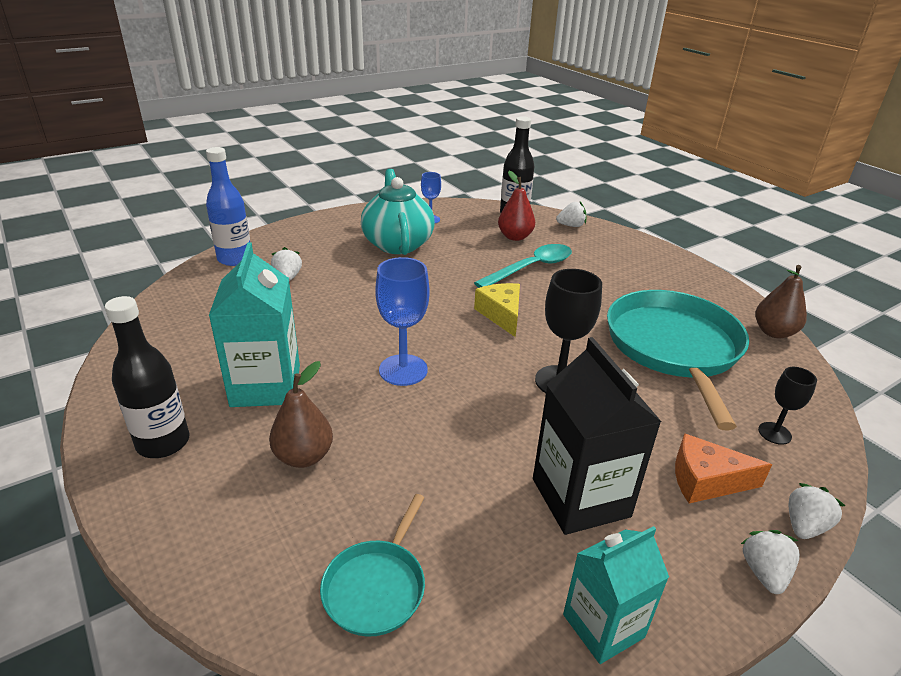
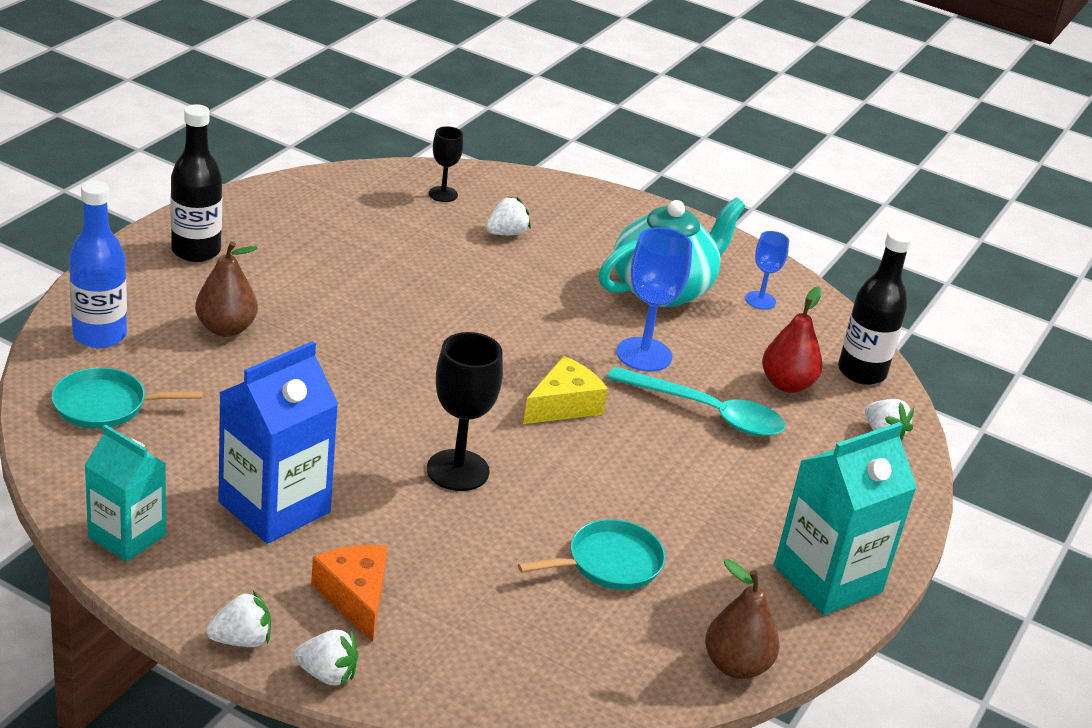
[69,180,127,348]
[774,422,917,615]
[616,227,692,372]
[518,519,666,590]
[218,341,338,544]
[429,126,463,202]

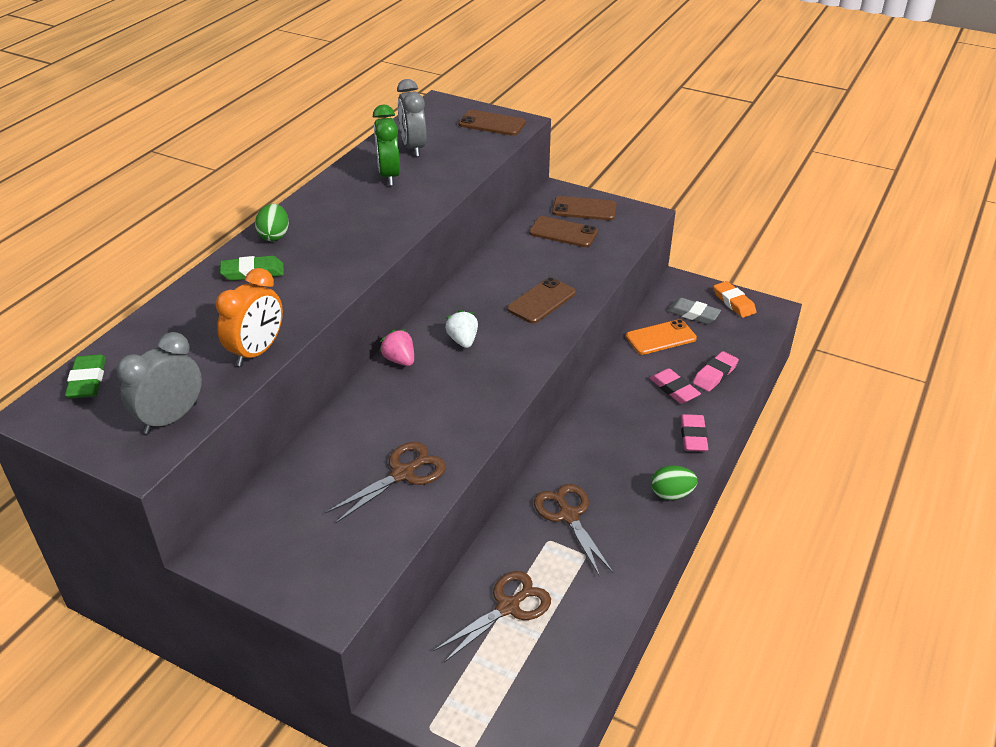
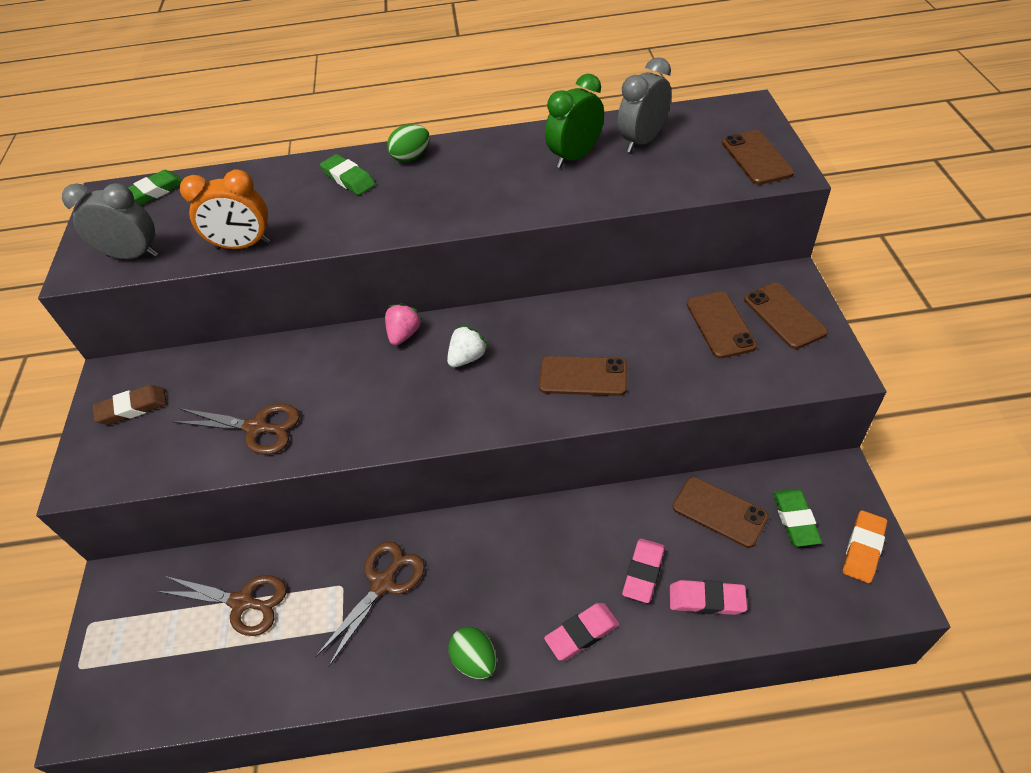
[773,489,822,547]
[673,477,769,548]
[93,385,167,425]

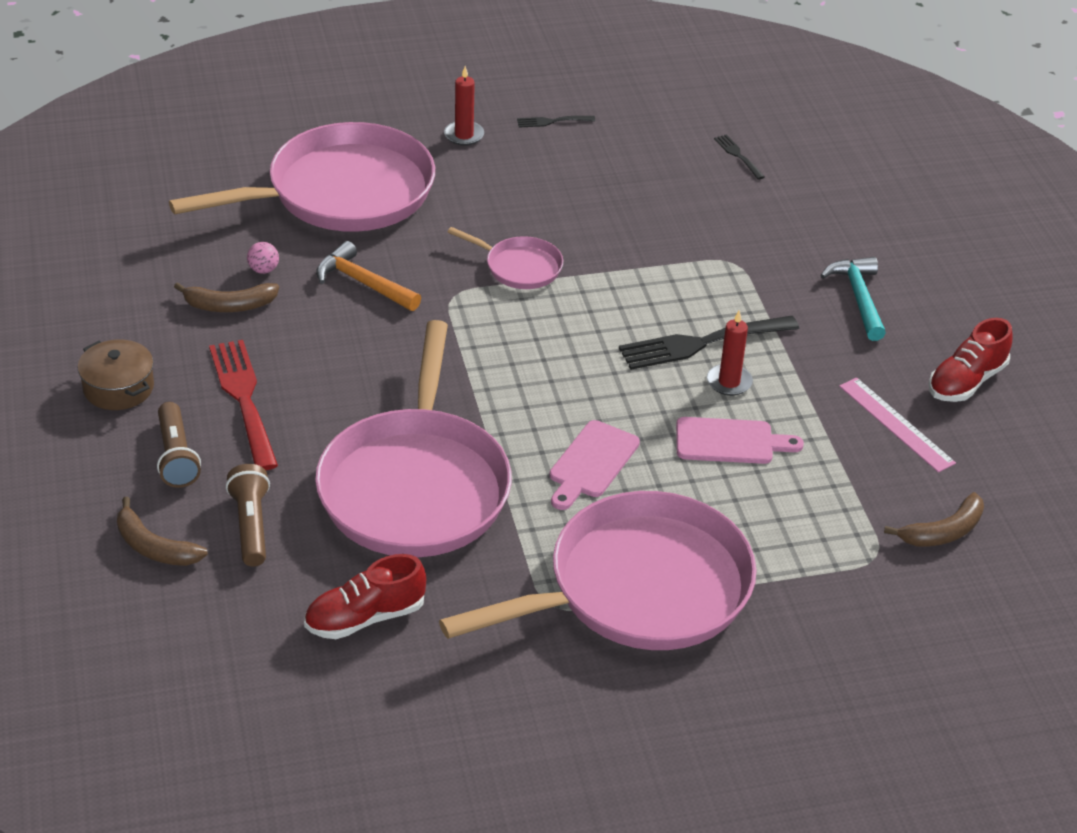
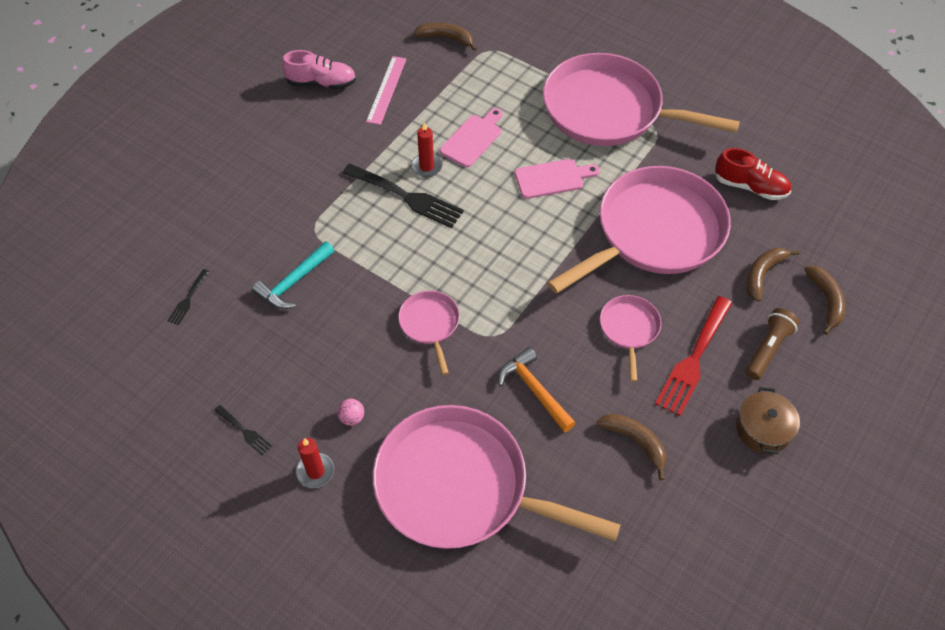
[498,347,576,433]
[337,399,364,426]
[252,241,334,309]
[282,50,356,89]
[440,108,502,167]
[746,248,799,302]
[600,295,661,382]

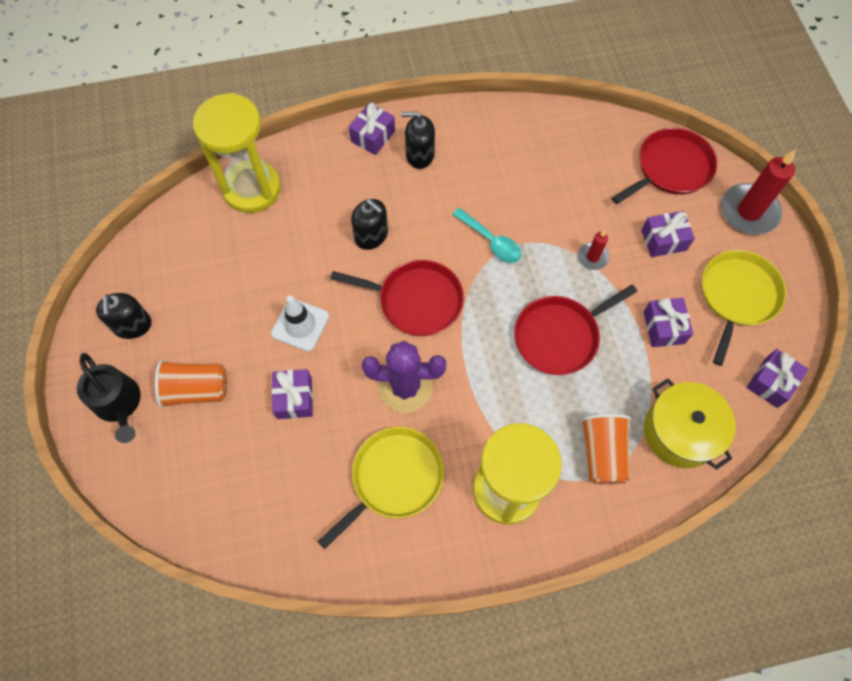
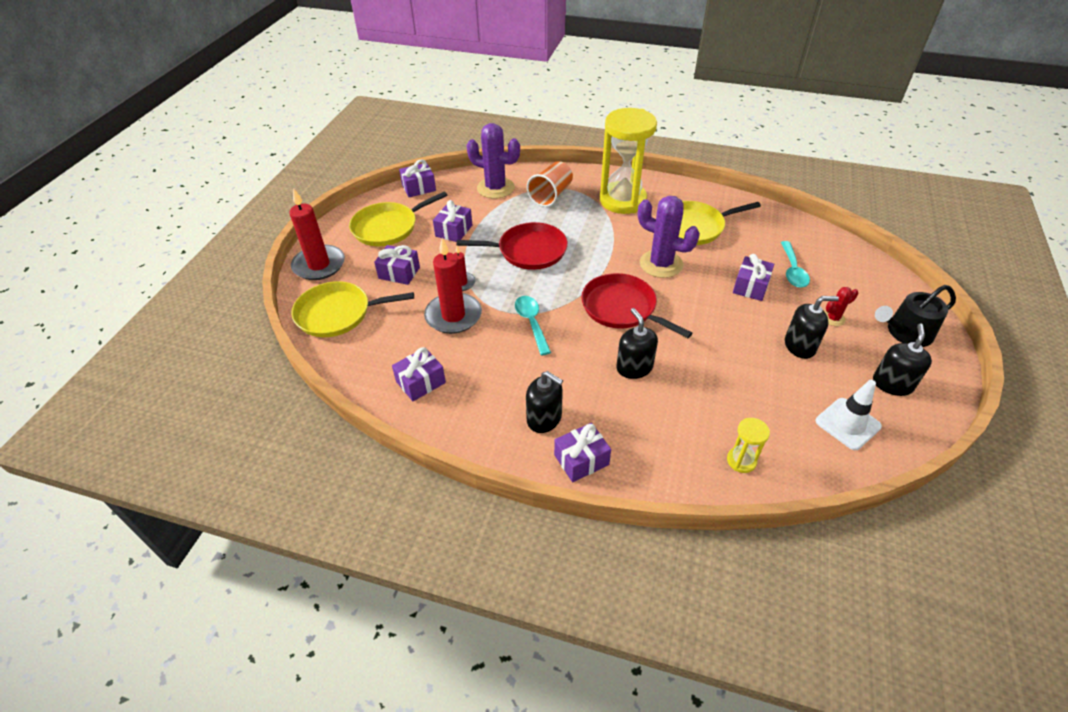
[727,418,770,473]
[291,281,414,337]
[816,380,882,450]
[875,285,956,347]
[825,287,858,326]
[466,123,520,199]
[424,238,482,334]
[781,241,810,288]
[785,296,839,359]
[392,347,446,401]

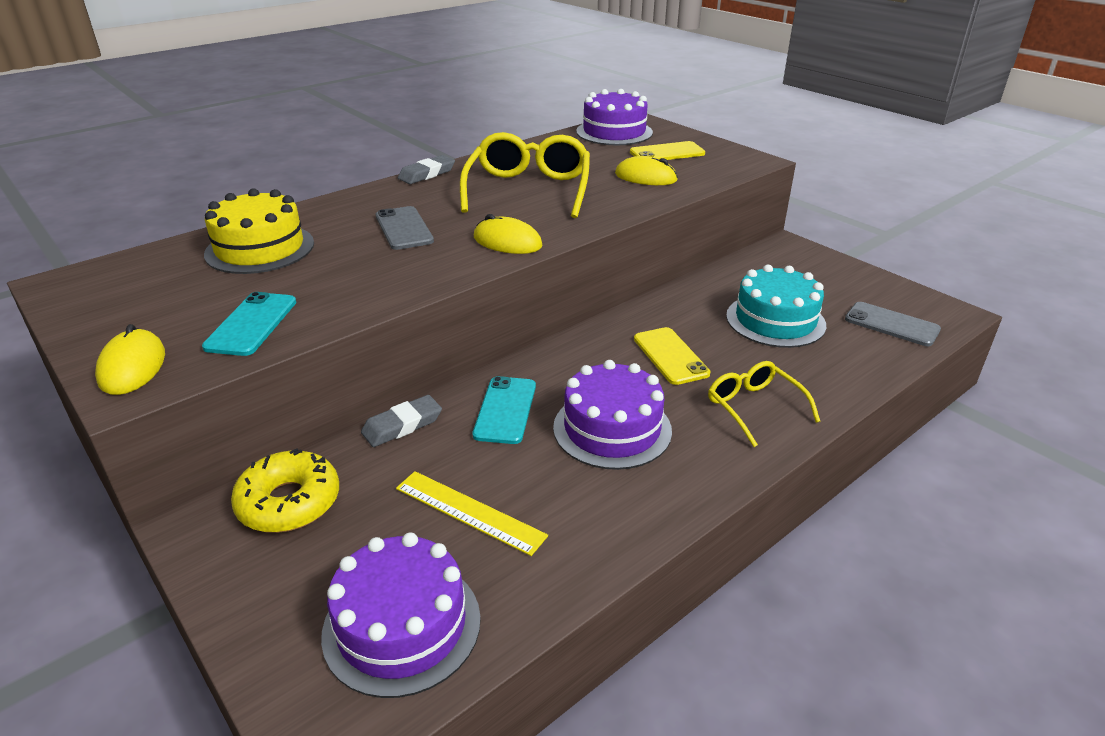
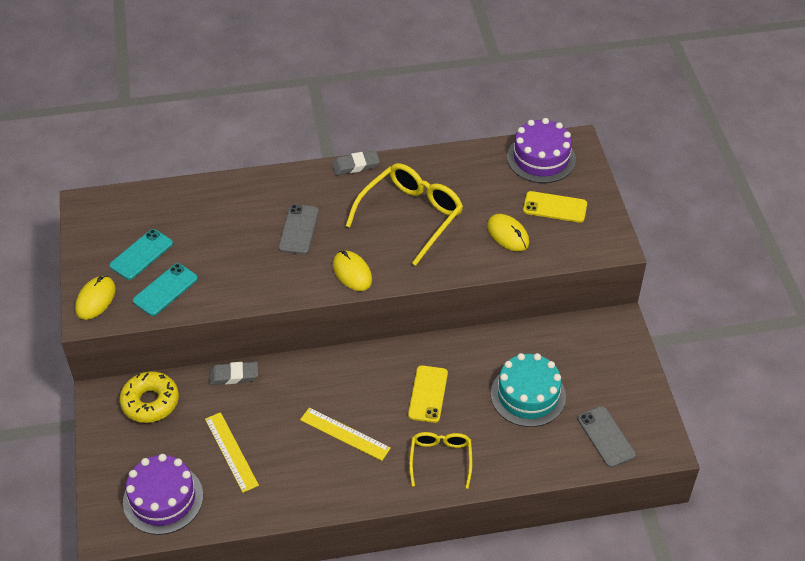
[204,188,314,274] (first image)
[300,408,391,461]
[110,229,173,280]

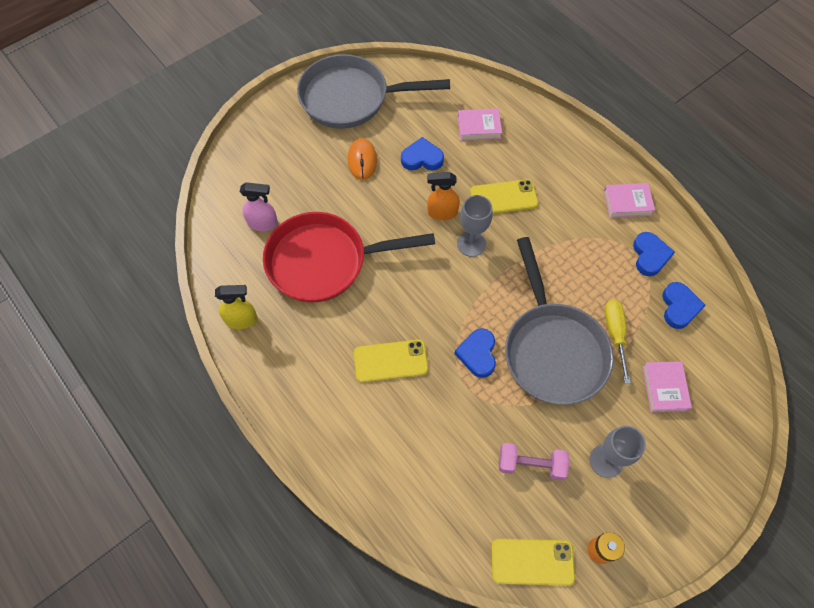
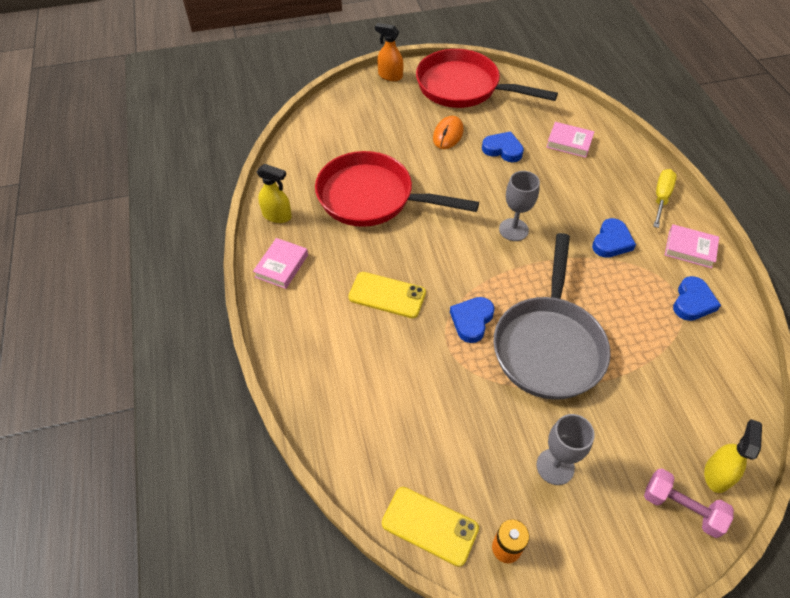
[416,49,558,108]
[375,23,403,81]
[470,179,538,214] (first image)
[240,182,278,231] (first image)
[592,218,636,258]
[653,169,677,228]
[253,238,308,289]
[644,469,734,538]
[704,419,762,493]

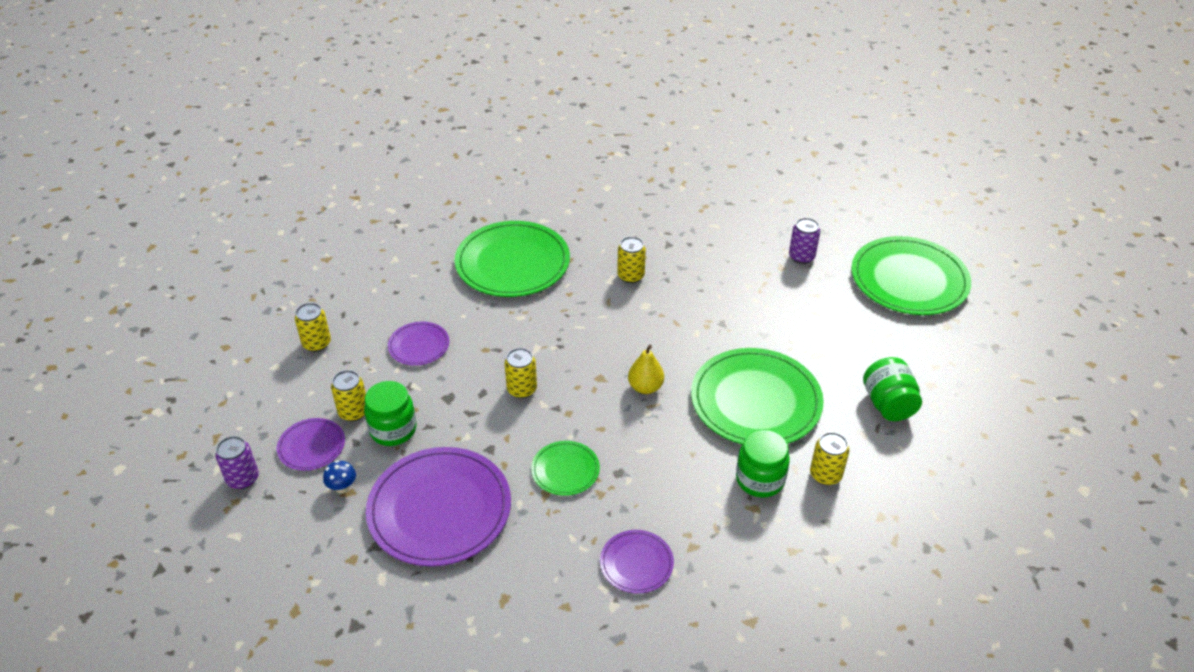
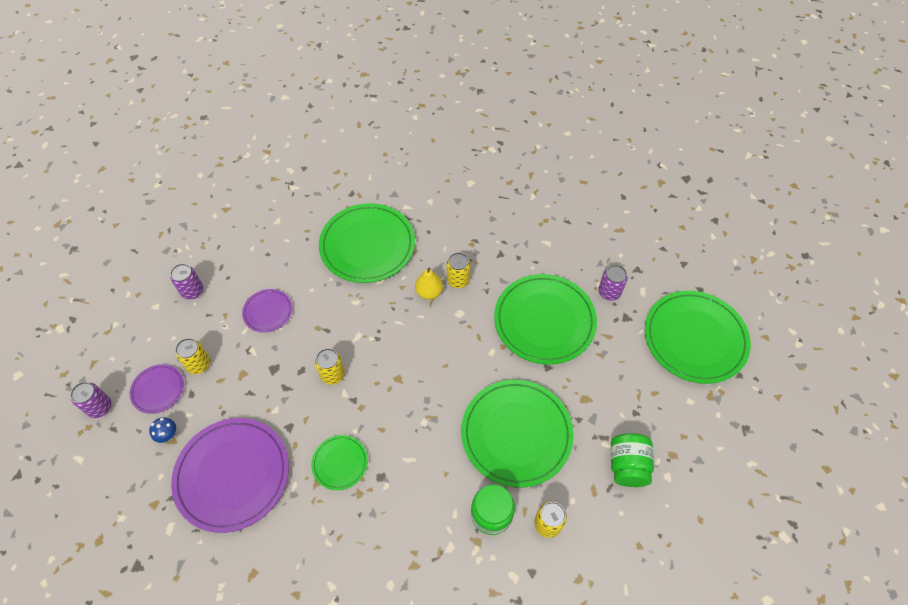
[170,264,203,299]
[415,267,443,300]
[364,381,417,446] (first image)
[600,530,674,593] (first image)
[494,274,597,365]

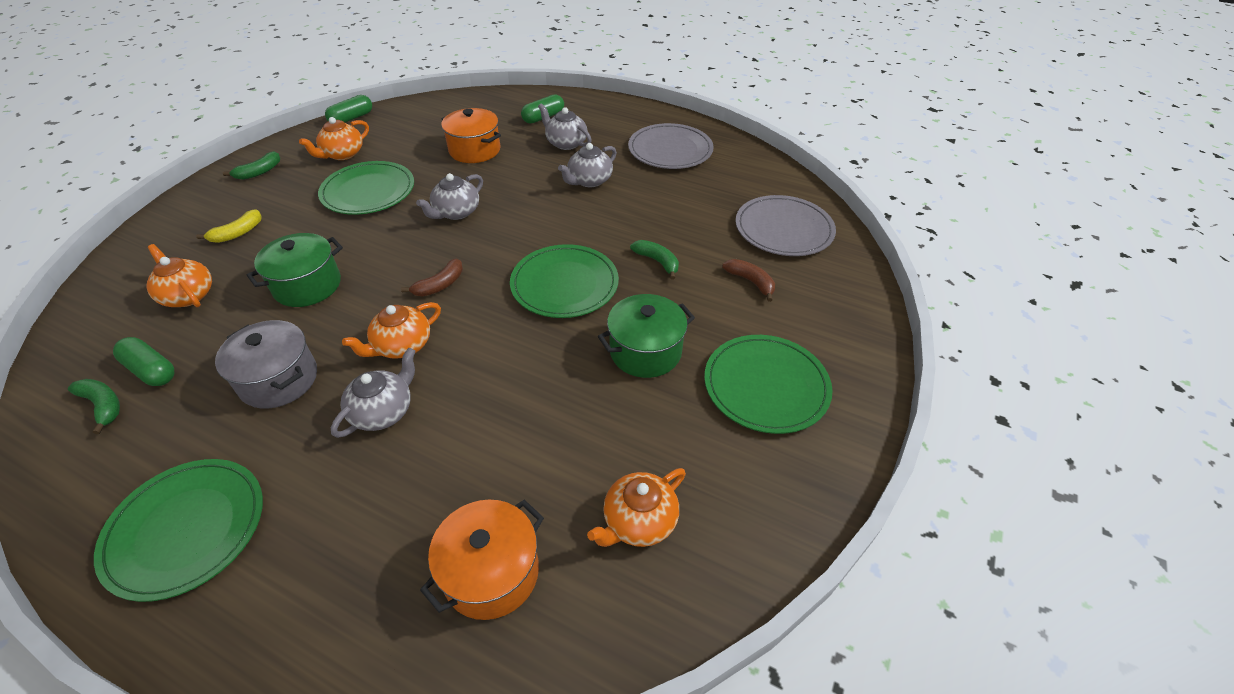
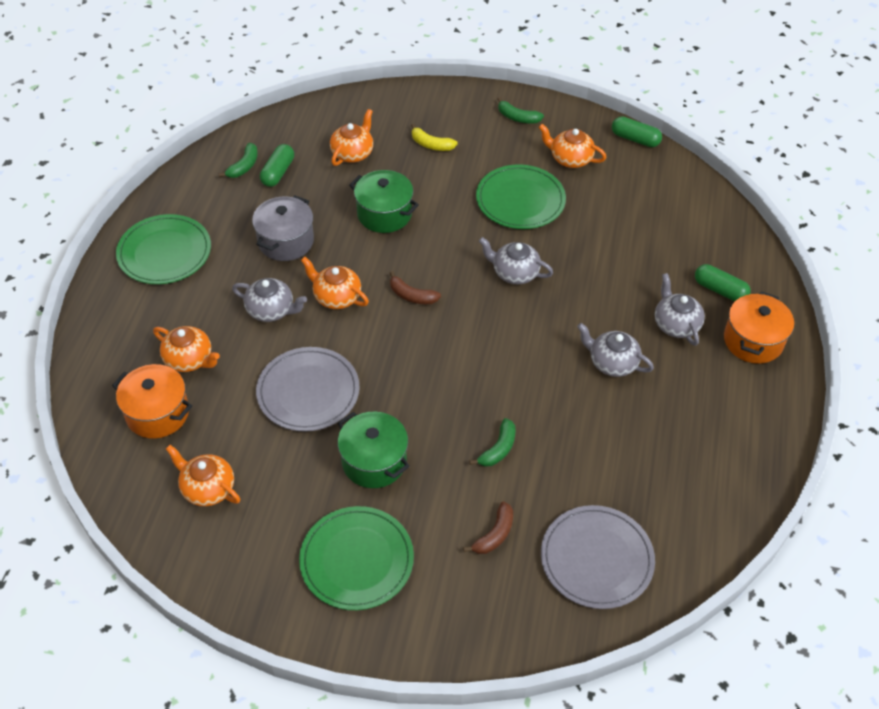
[655,273,705,346]
[724,291,794,364]
[256,347,360,432]
[510,244,619,318] (first image)
[153,326,220,372]

